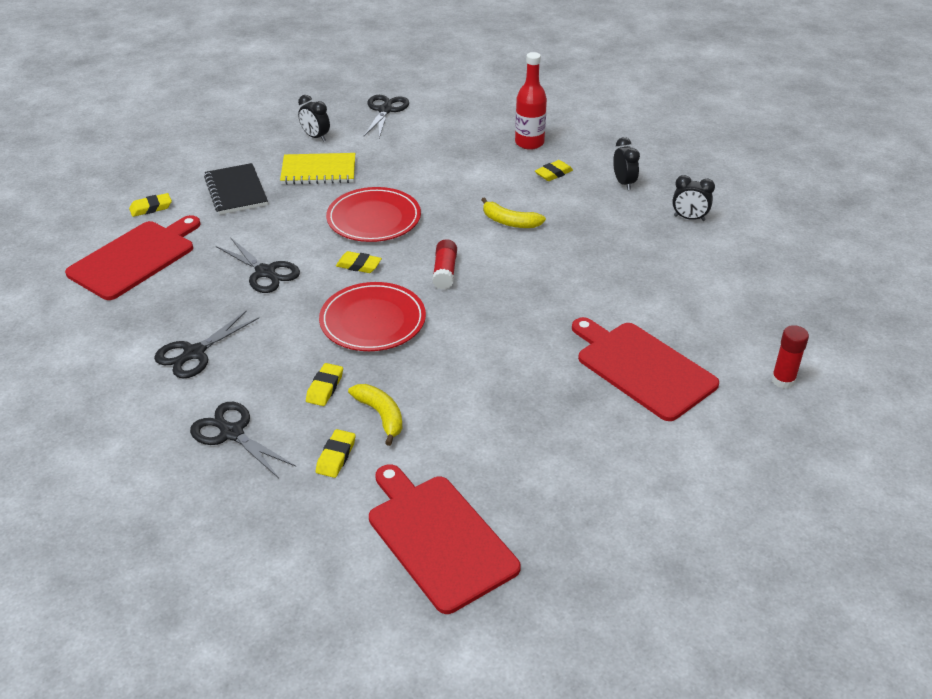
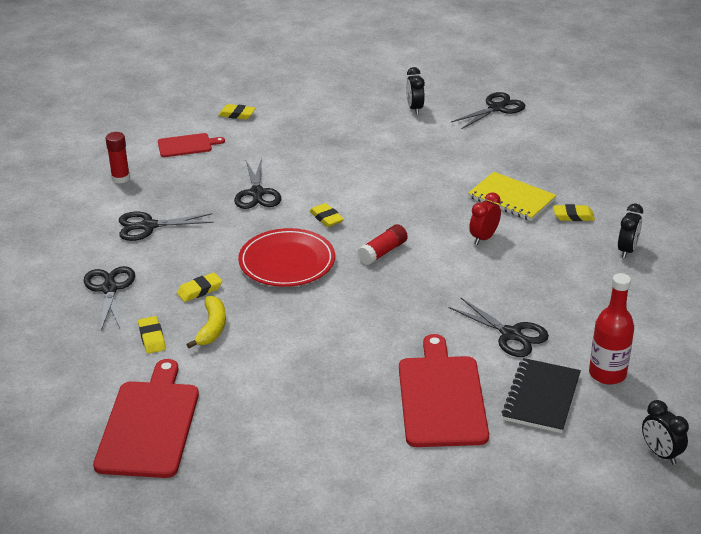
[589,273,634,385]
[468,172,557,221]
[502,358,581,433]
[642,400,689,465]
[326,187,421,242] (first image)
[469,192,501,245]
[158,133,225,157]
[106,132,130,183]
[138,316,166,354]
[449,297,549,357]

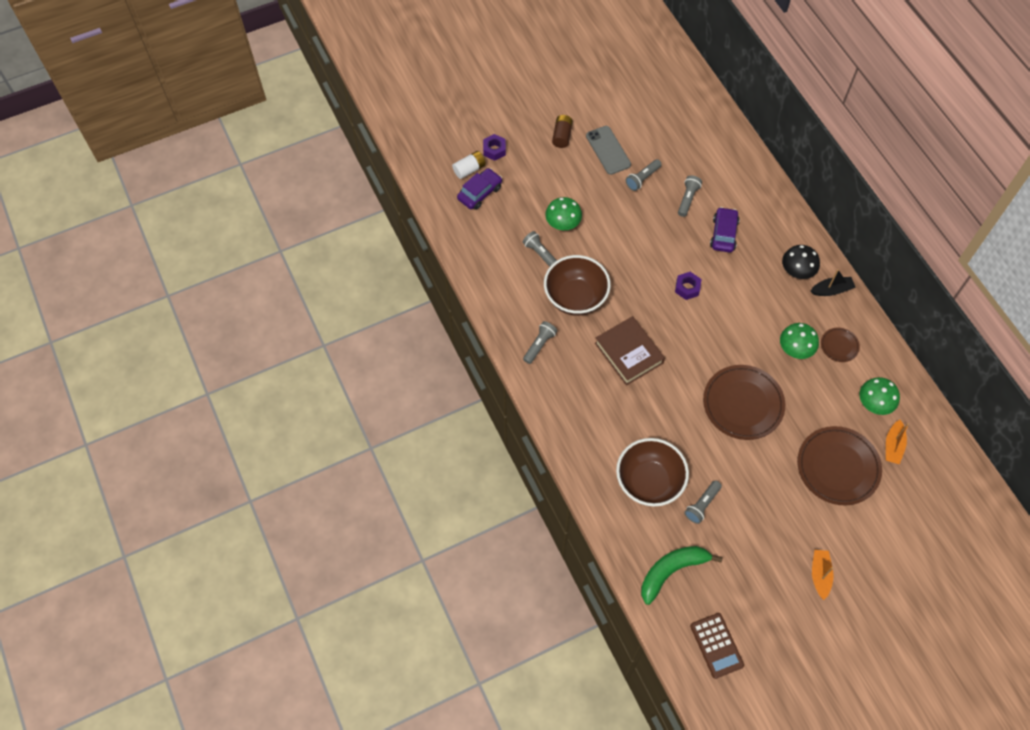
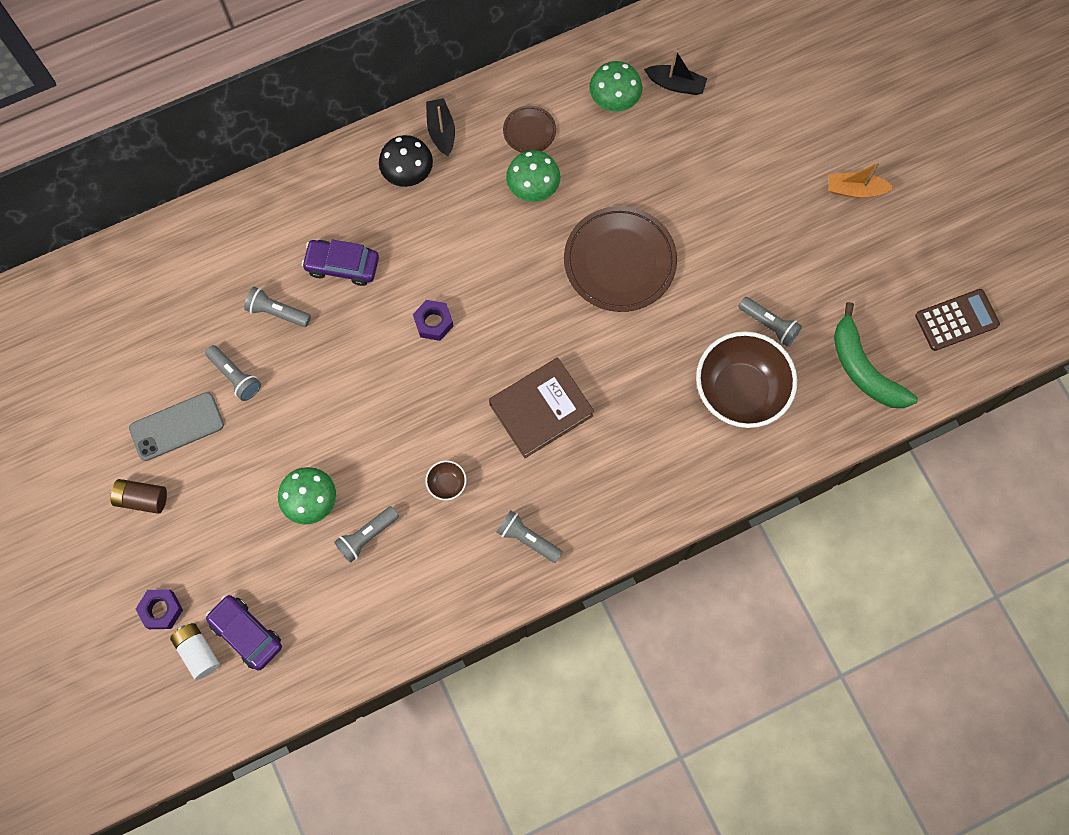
[425,460,466,500]
[644,50,707,95]
[797,426,882,505] (first image)

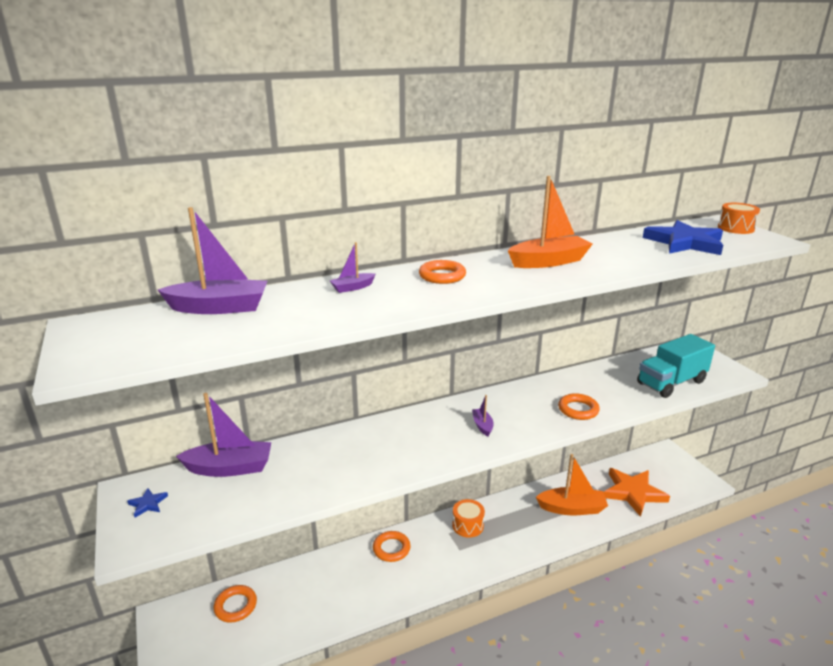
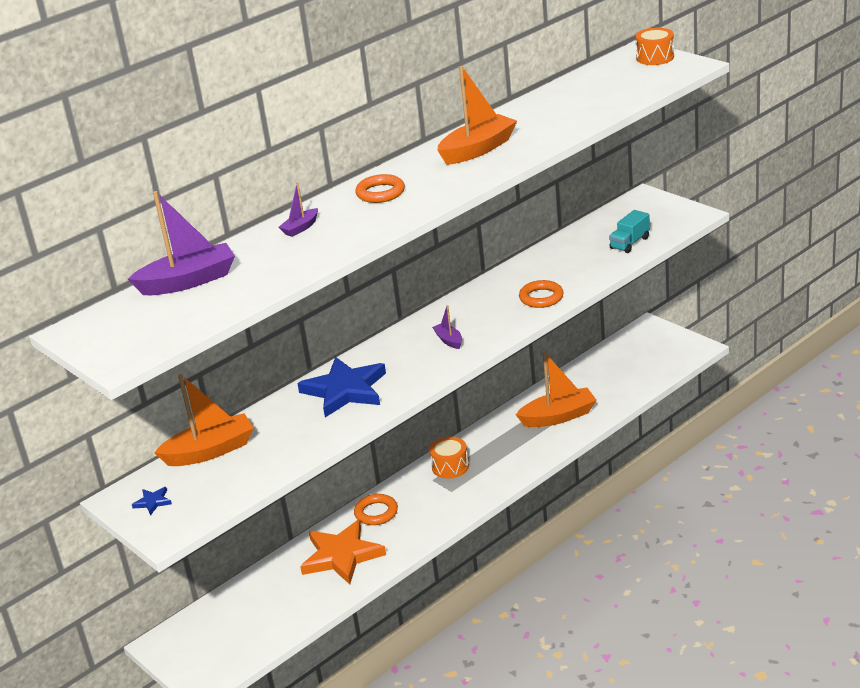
[297,357,386,417]
[609,210,650,253]
[154,374,254,466]
[300,519,386,585]
[214,585,257,623] (first image)

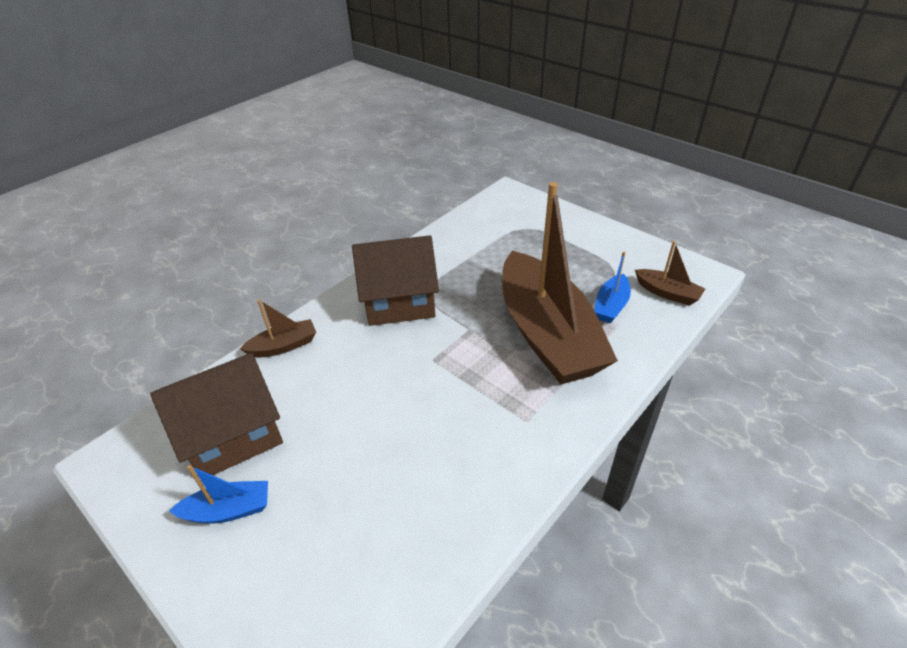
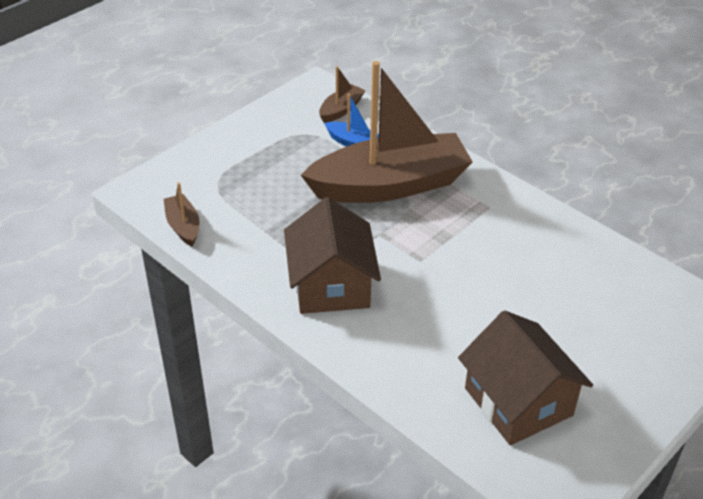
[164,182,199,247]
[169,465,268,523] (first image)

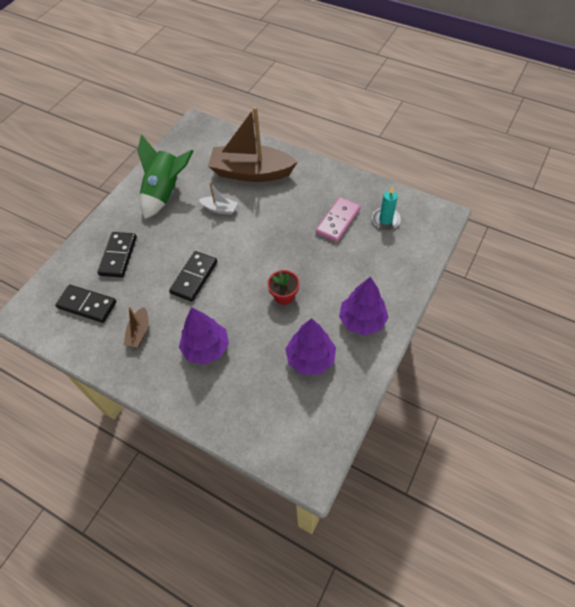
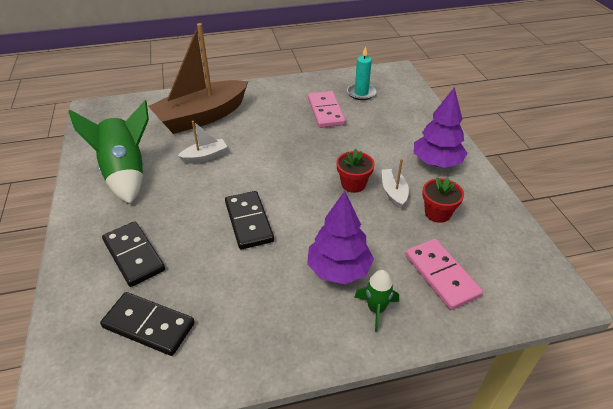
[100,292,195,356]
[124,306,149,347] (first image)
[422,177,464,223]
[382,158,409,209]
[405,239,483,310]
[354,270,399,332]

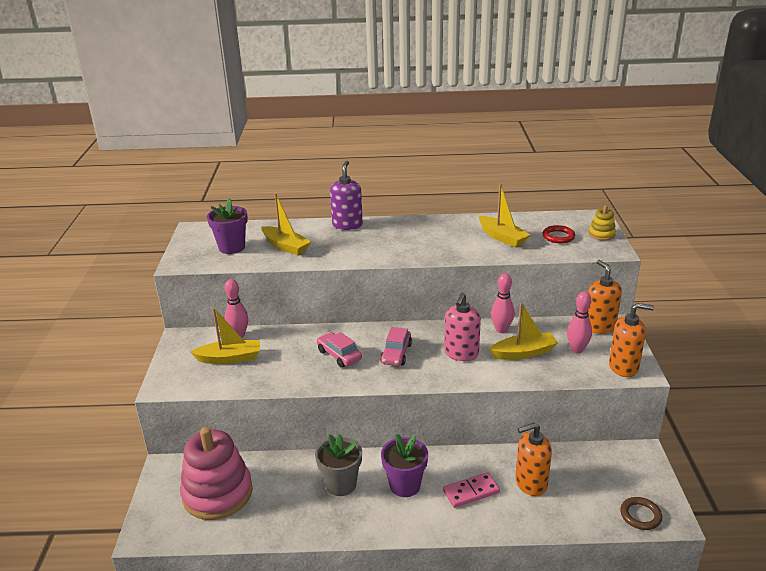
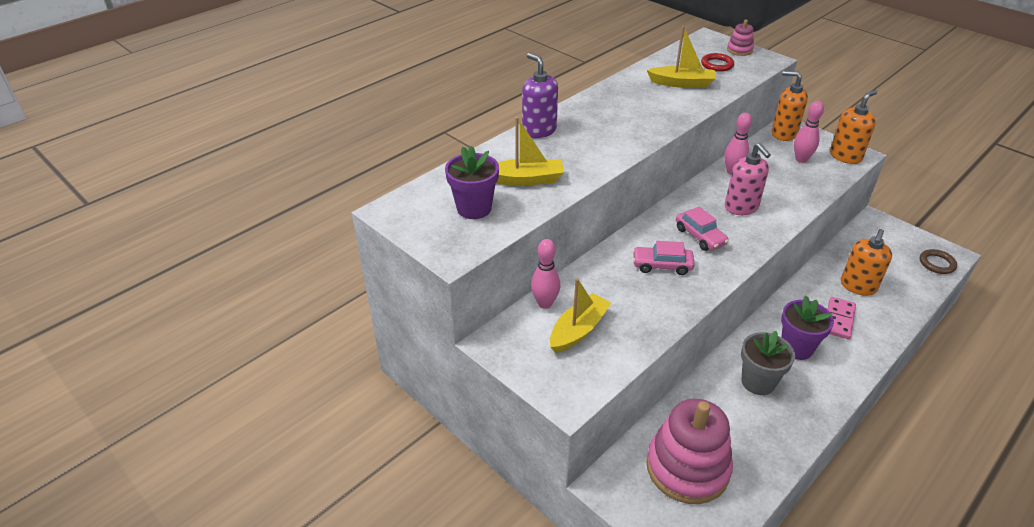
[727,20,754,56]
[489,302,558,360] (first image)

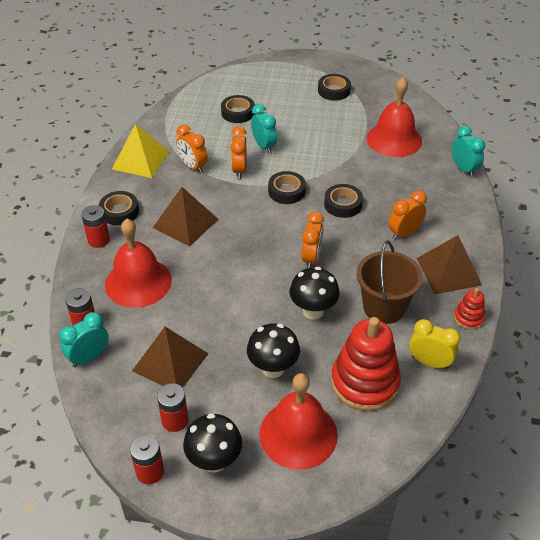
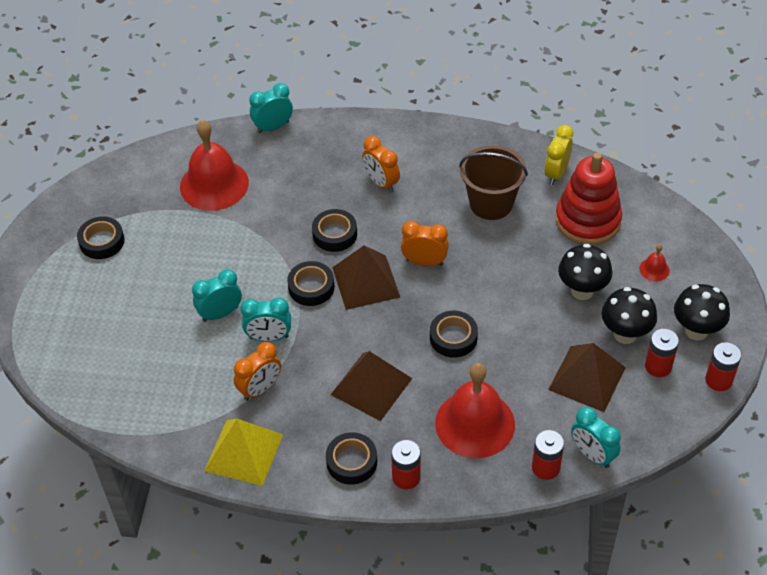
[430,310,478,358]
[240,298,291,342]
[332,245,400,310]
[601,287,657,344]
[454,288,485,330] (first image)
[639,244,670,281]

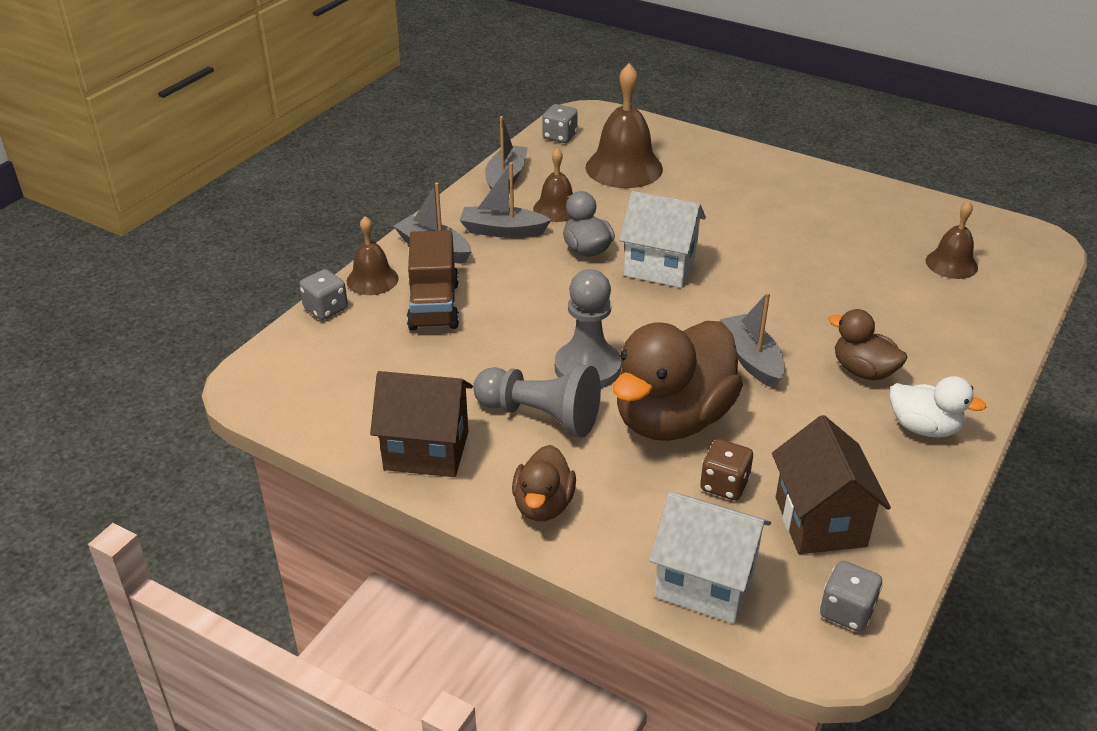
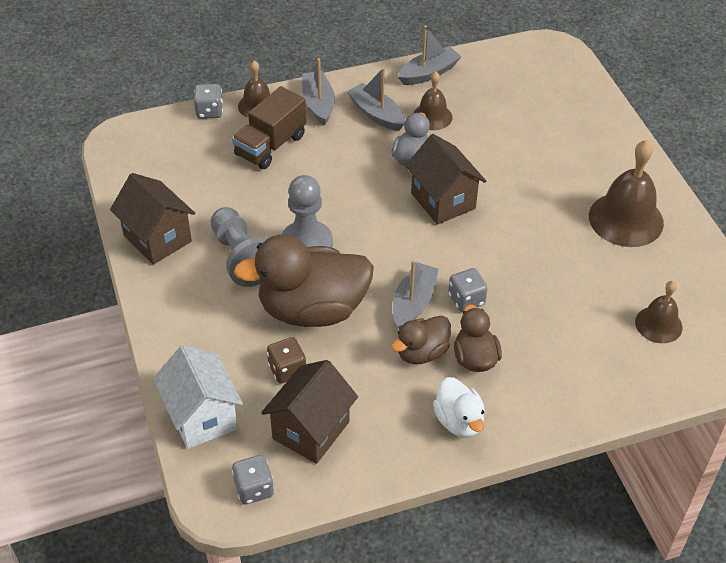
[589,140,664,247]
[448,268,488,312]
[405,134,486,225]
[392,315,451,364]

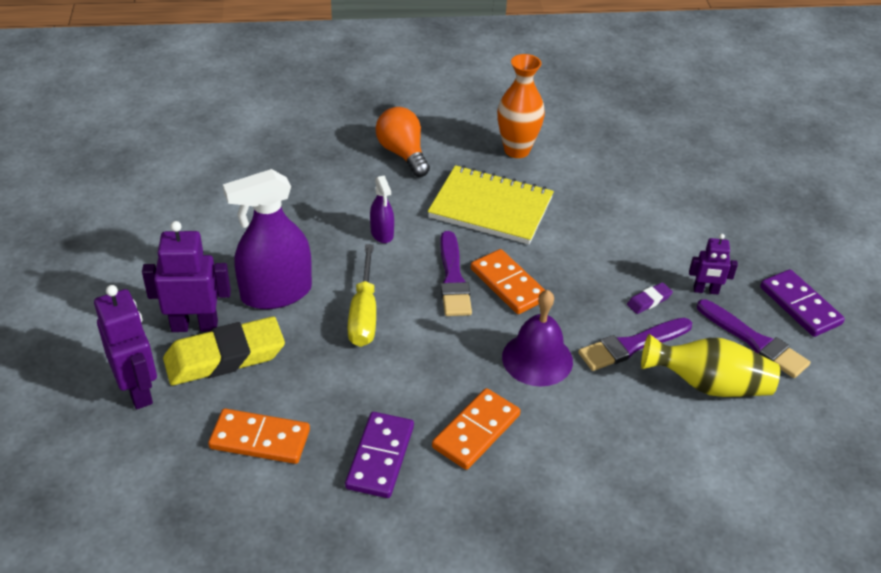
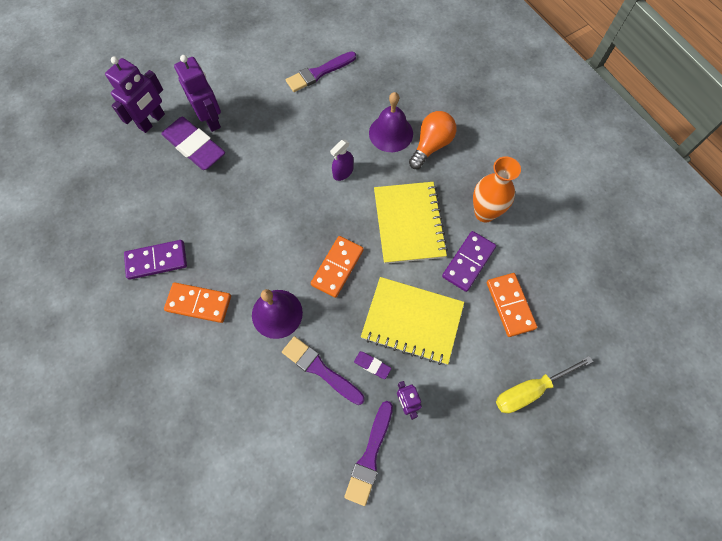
[223,169,312,309] (first image)
[286,51,356,92]
[496,356,593,413]
[442,231,496,292]
[161,117,225,170]
[641,334,780,397] (first image)
[487,273,537,337]
[369,92,413,152]
[361,277,464,365]

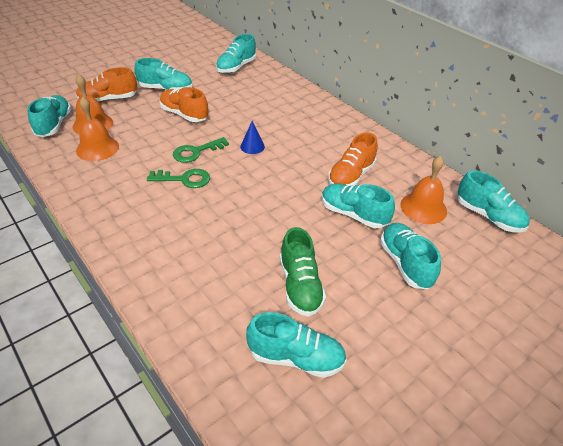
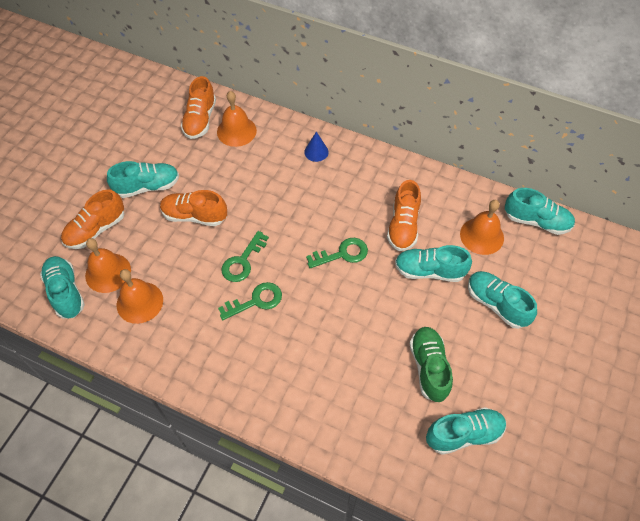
[181,76,216,139]
[304,132,329,162]
[410,327,453,402]
[217,91,257,147]
[306,238,368,268]

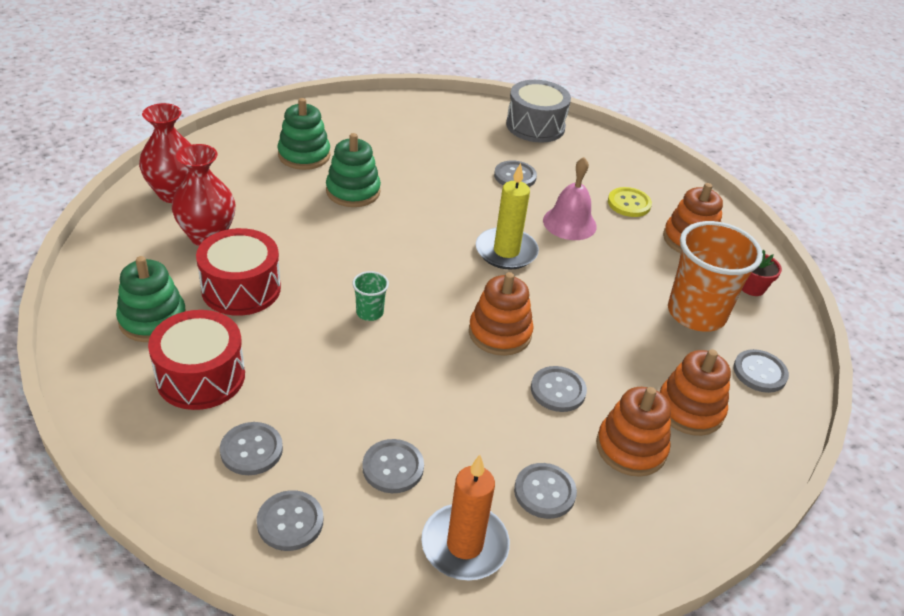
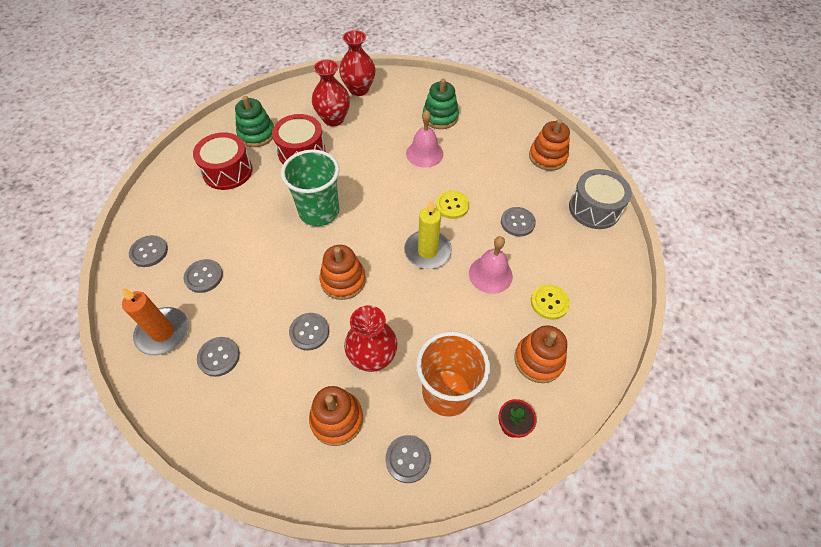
[406,110,443,167]
[281,150,339,226]
[529,119,570,171]
[220,422,283,475] (first image)
[436,190,469,219]
[344,305,398,372]

